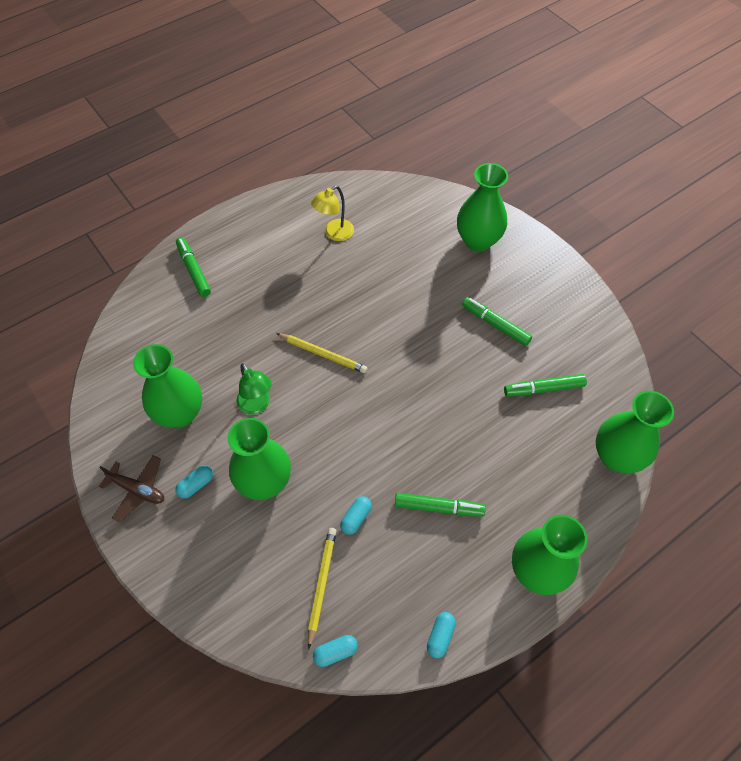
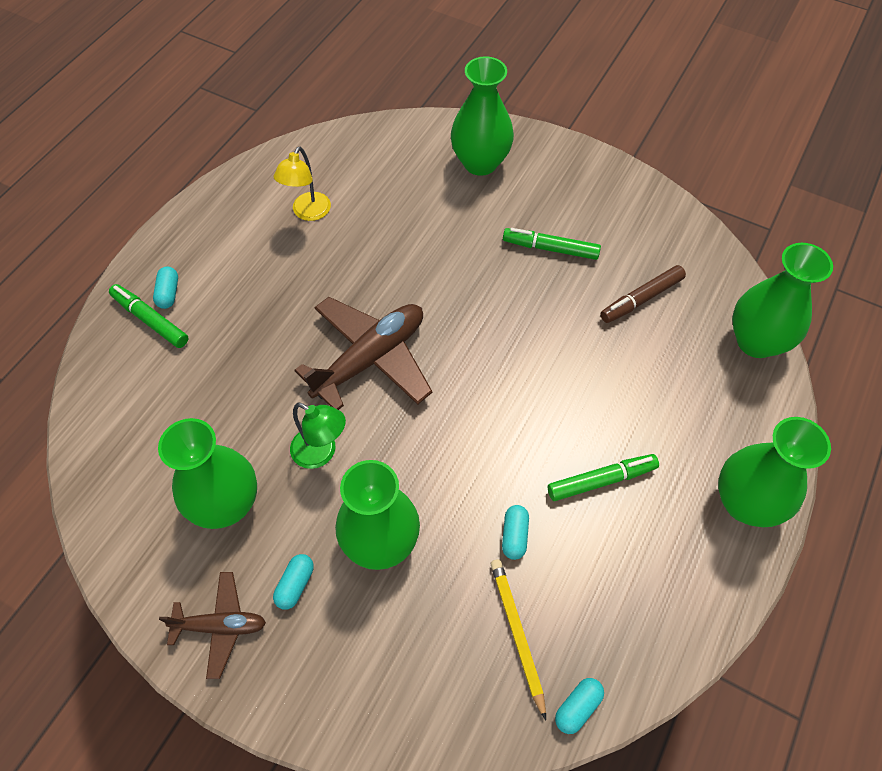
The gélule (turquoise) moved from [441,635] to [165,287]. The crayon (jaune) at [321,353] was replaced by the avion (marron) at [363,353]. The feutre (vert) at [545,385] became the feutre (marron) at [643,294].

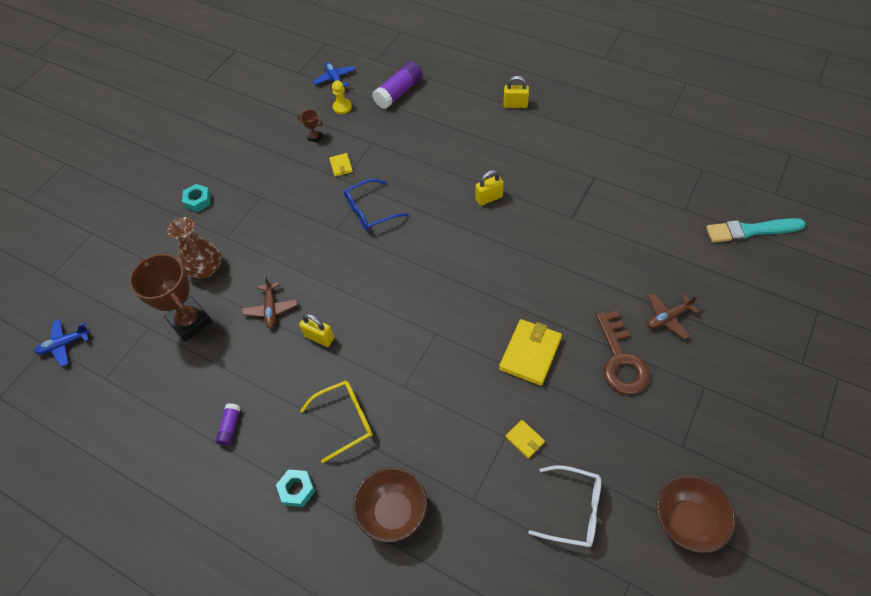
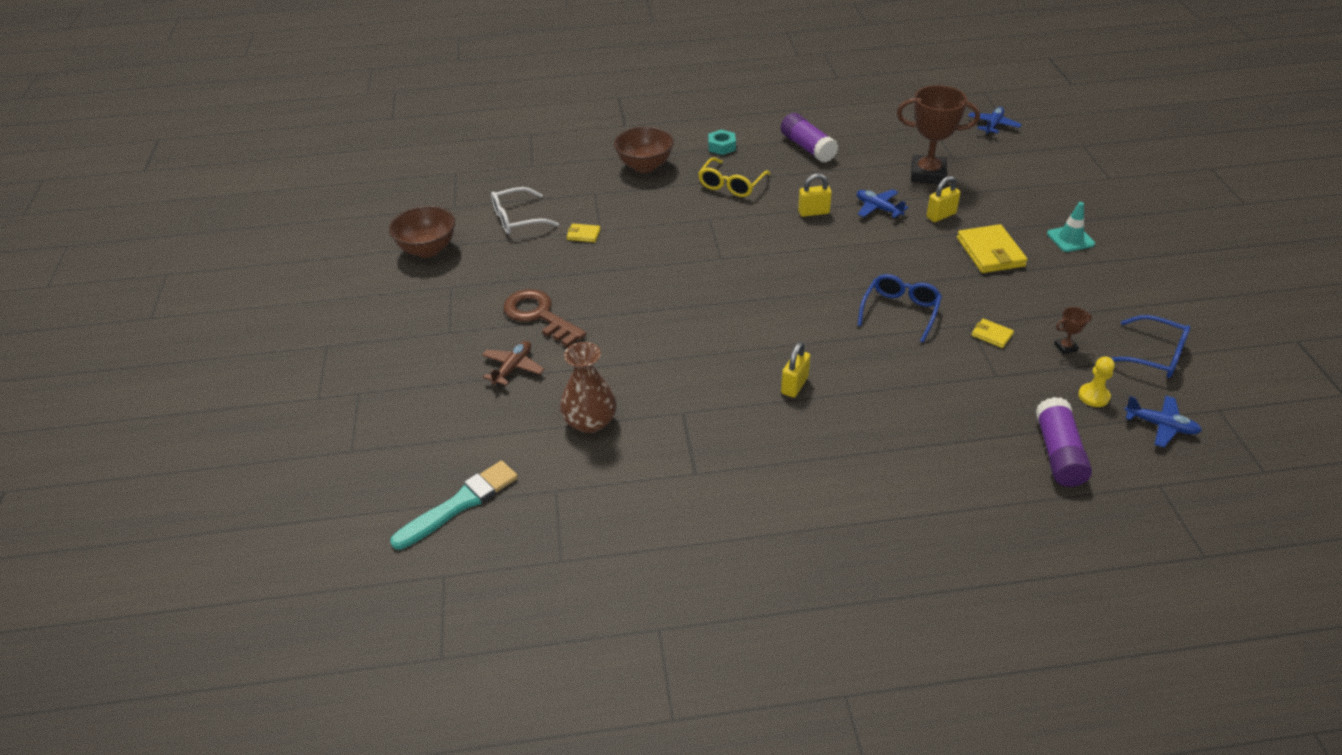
The lunettes (bleu) at [1150,346] appeared. The vase (marron) moved from [194,248] to [588,387]. The portefeuille (jaune) moved from [530,352] to [992,248]. The cadenas (jaune) moved from [516,92] to [943,199]. The écrou (turquoise) at [196,198] was replaced by the cône de chantier (turquoise) at [1071,227]. The avion (marron) at [270,302] became the avion (bleu) at [883,203]. The bâton de colle (violet) at [228,424] changed to 1.85 times the size.

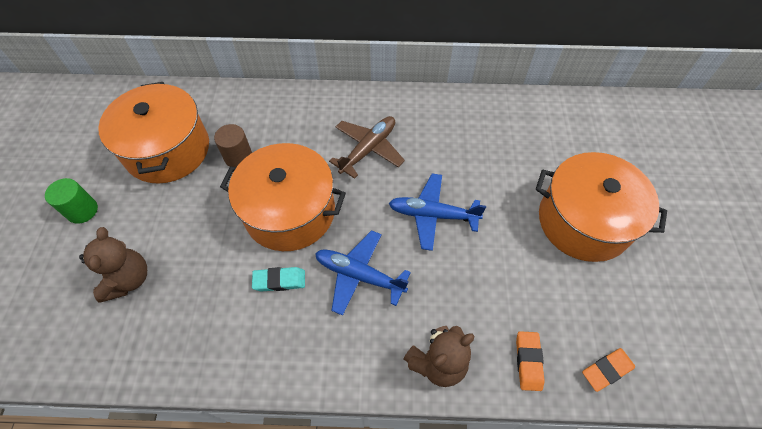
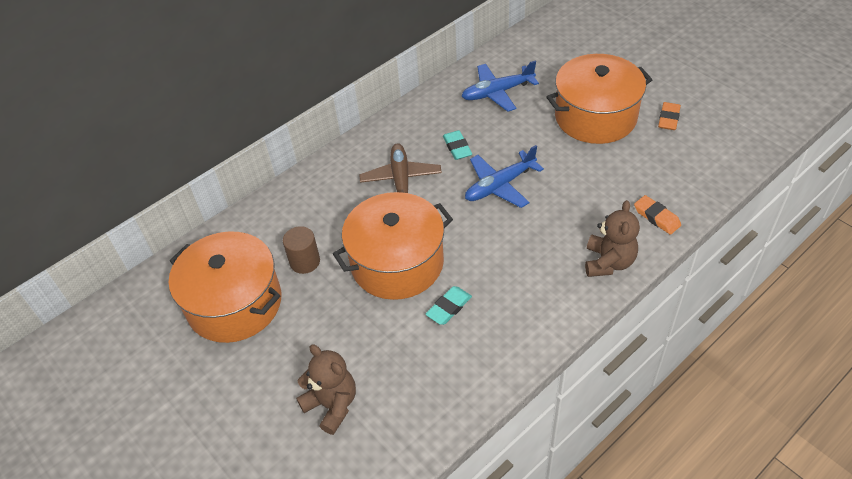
The cylindre (vert) at [71,201] disappeared. The gomme (turquoise) at [457,145] appeared. The avion (bleu) moved from [363,273] to [500,86]. The gomme (orange) moved from [608,370] to [669,116].

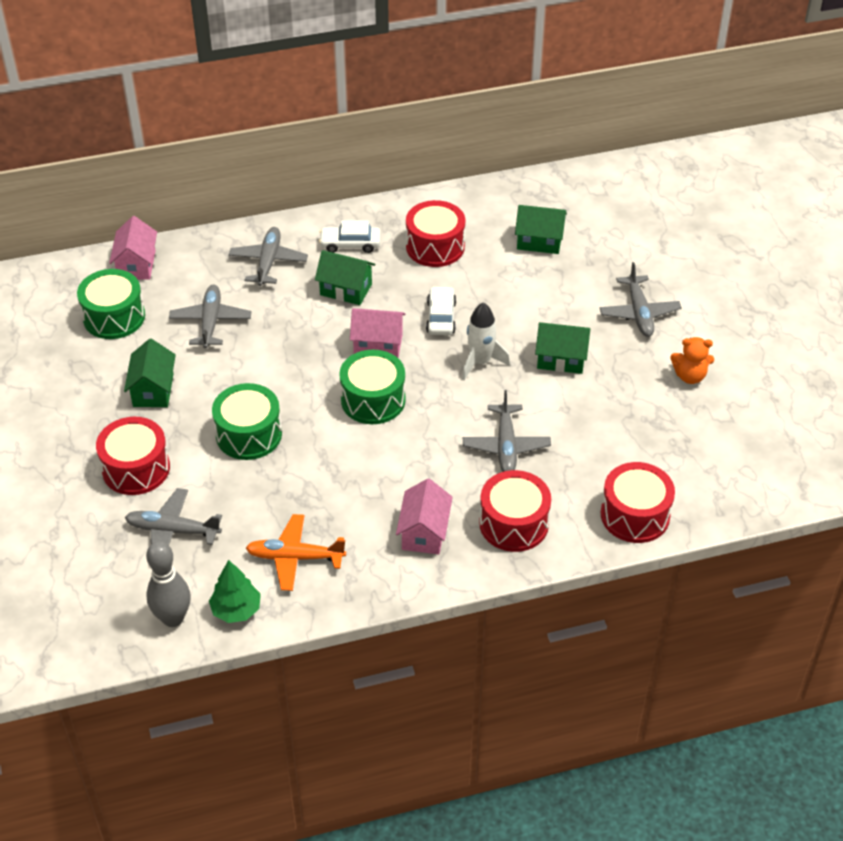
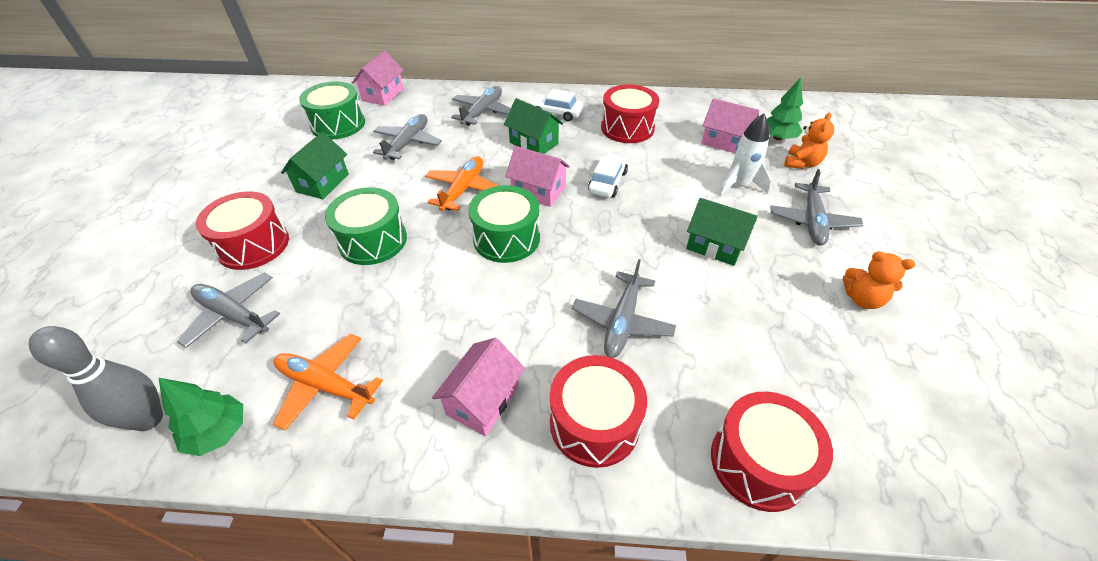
The avion (orange) at [462,183] appeared. The arbre (vert) at [785,109] appeared. The ours en peluche (orange) at [809,141] appeared. The fusée (blanc) moved from [486,341] to [744,154]. The maison (vert) at [541,229] became the maison (rose) at [730,125].

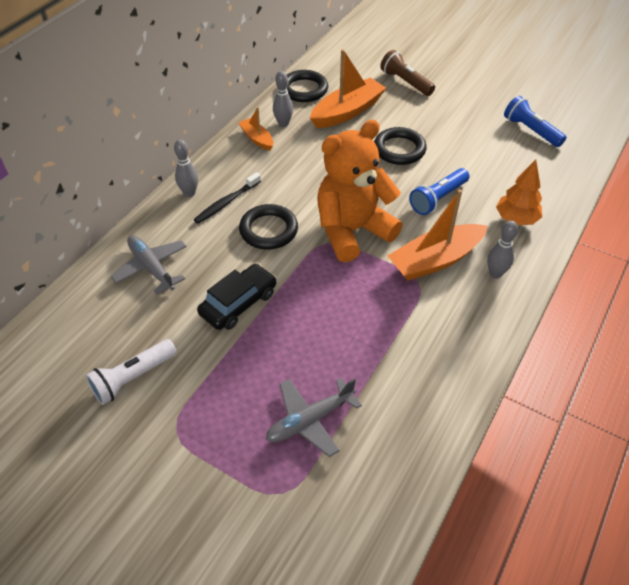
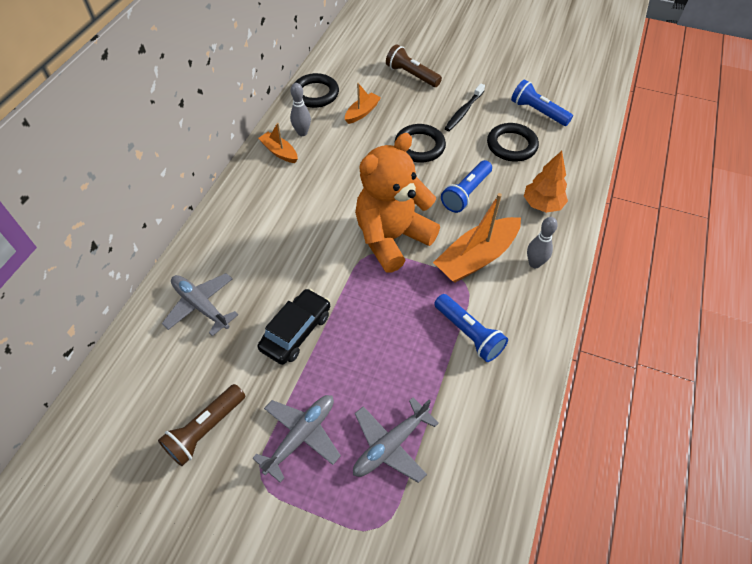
The quille (gris) at [186,168] disappeared. The avion (gris) at [296,439] appeared. The lampe de poche (bleu) at [471,328] appeared. The brosse à dents (noir) moved from [227,198] to [464,107]. The anneau (noir) moved from [268,227] to [513,142]. The lampe de poche (blanc) at [131,372] became the lampe de poche (marron) at [201,425]. The bateau (orange) at [348,88] changed to 0.54 times the size.

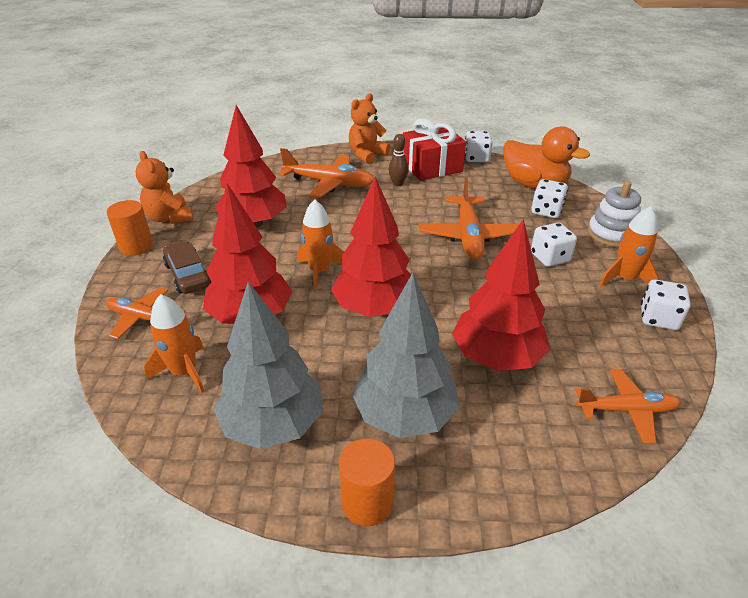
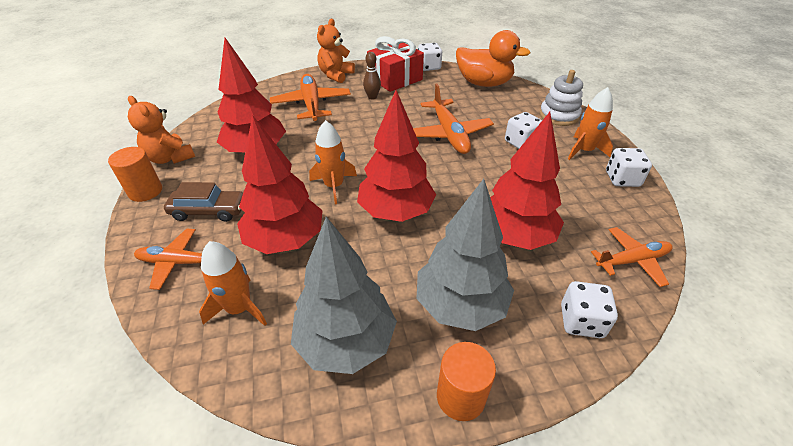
The dé (blanc) moved from [549,198] to [589,309]. The voiture (marron) at [187,267] turned 135 degrees clockwise. The avion (orange) at [326,173] turned 105 degrees counterclockwise.

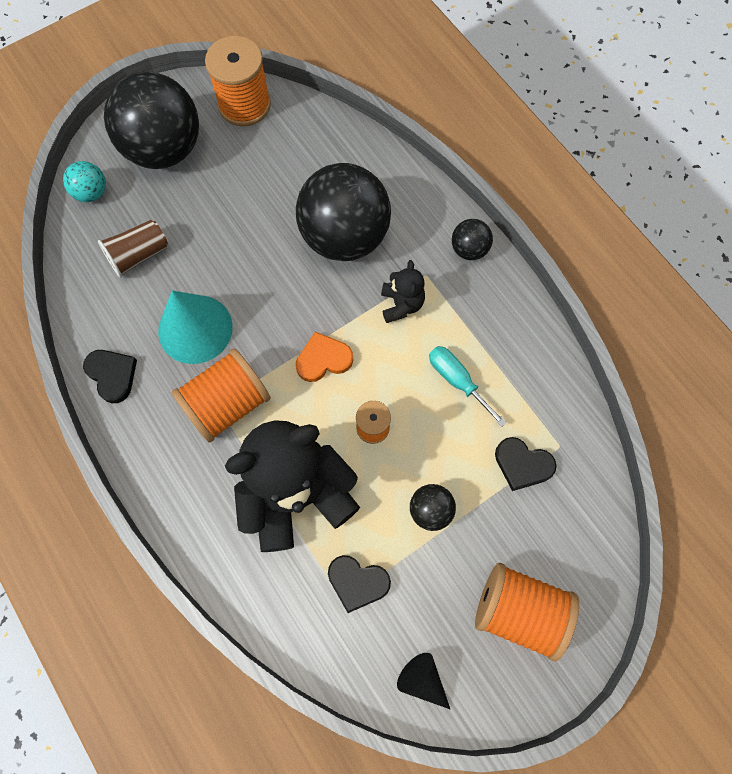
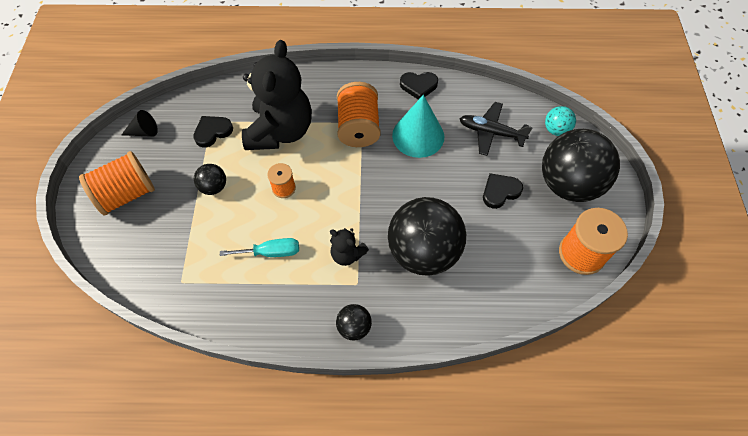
The cœur (orange) at [324,357] disappeared. The cœur (noir) moved from [526,464] to [503,191]. The gobelet (marron) at [133,249] was replaced by the avion (noir) at [496,129].

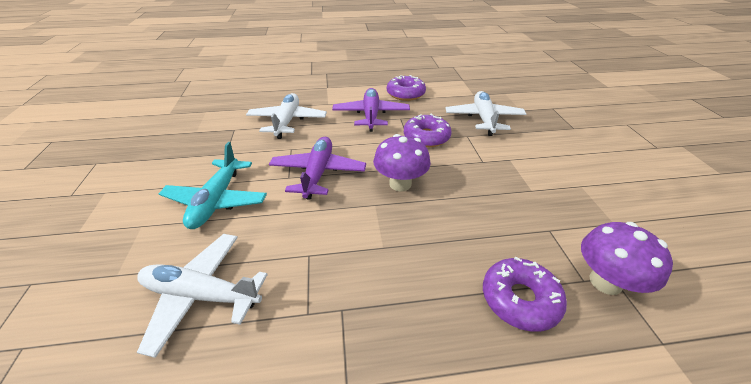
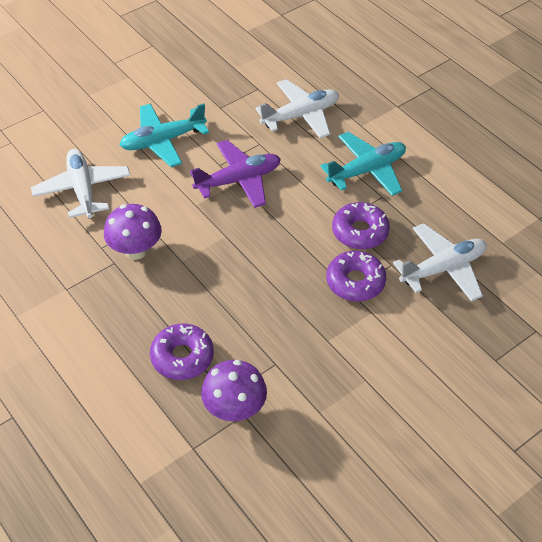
The champignon (violet) moved from [402,163] to [133,232]. The beignet (violet) moved from [406,88] to [356,276]. The avion (violet) at [371,110] became the avion (turquoise) at [363,164].

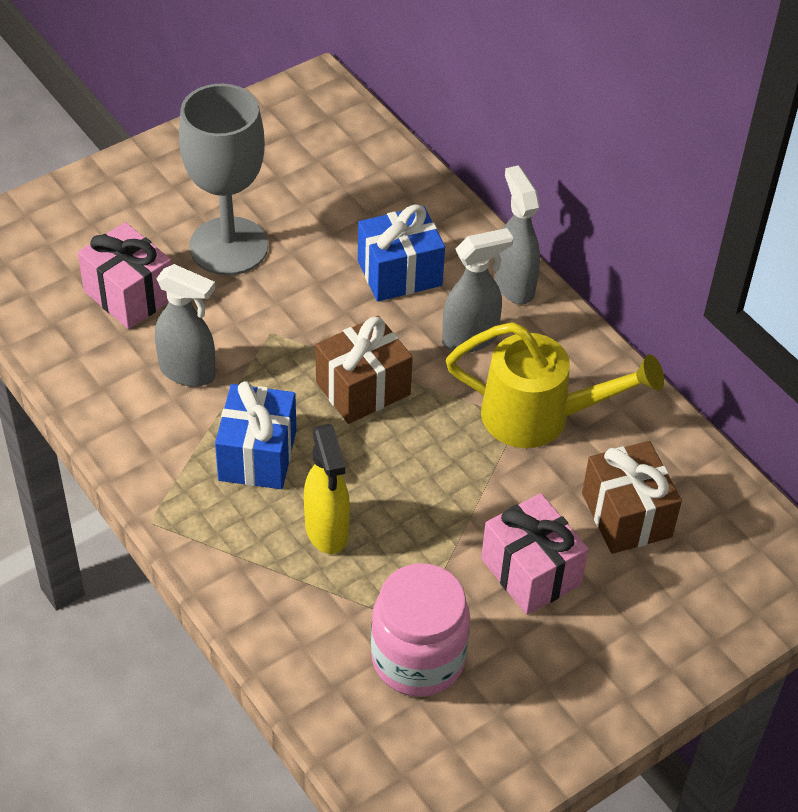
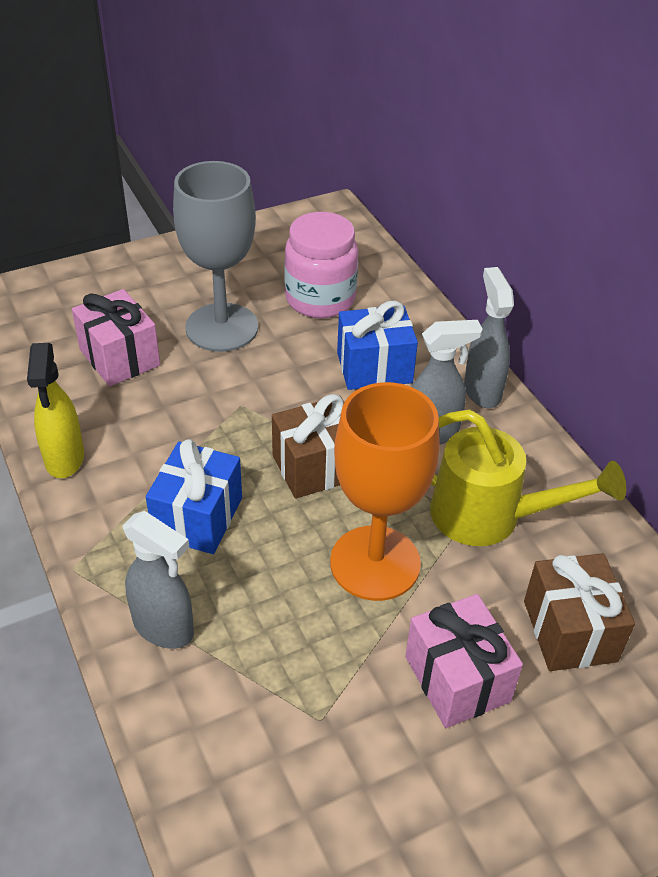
The verre à pied (orange) at [384,491] appeared. The vaporisateur (gris) moved from [185,325] to [158,580]. The vaporisateur (jaune) moved from [327,489] to [55,410]. The bocal (rose) moved from [420,630] to [321,265].

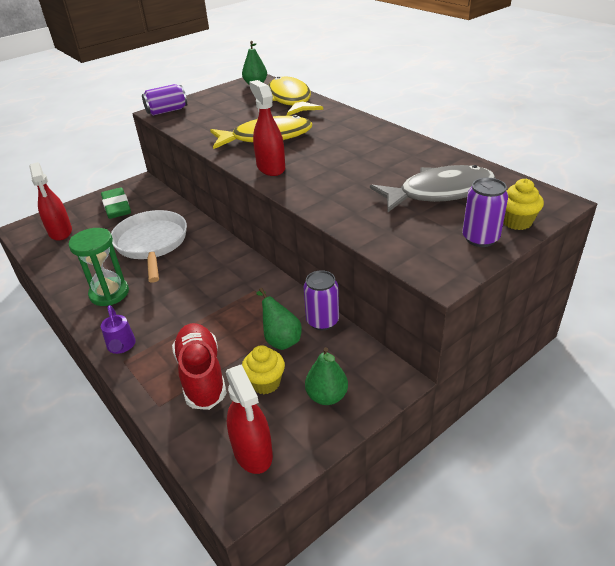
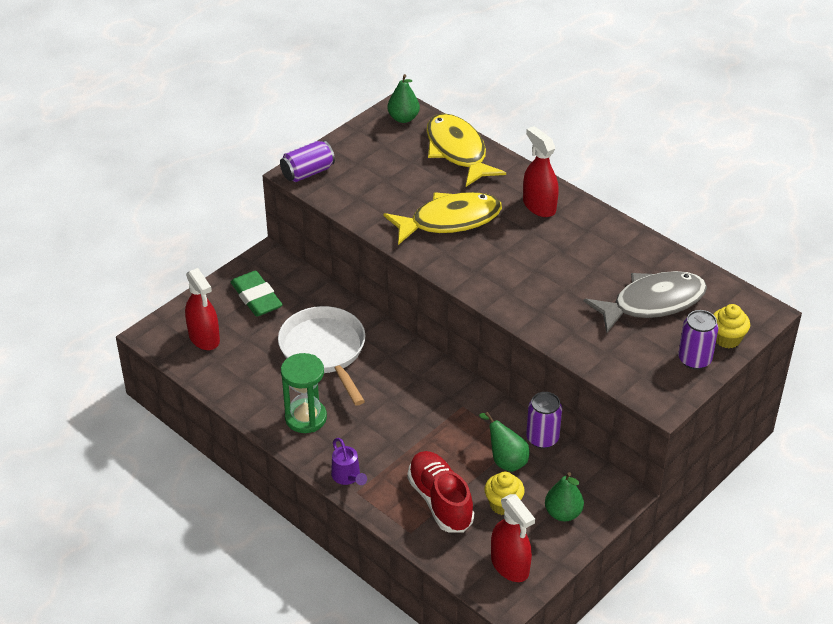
The vaporisateur (rouge) moved from [267,128] to [541,171].

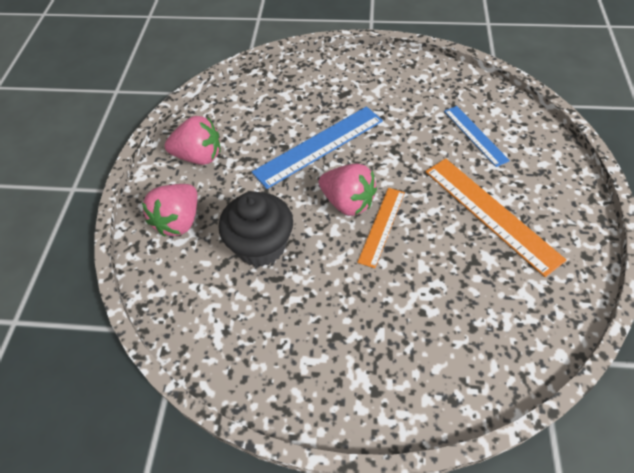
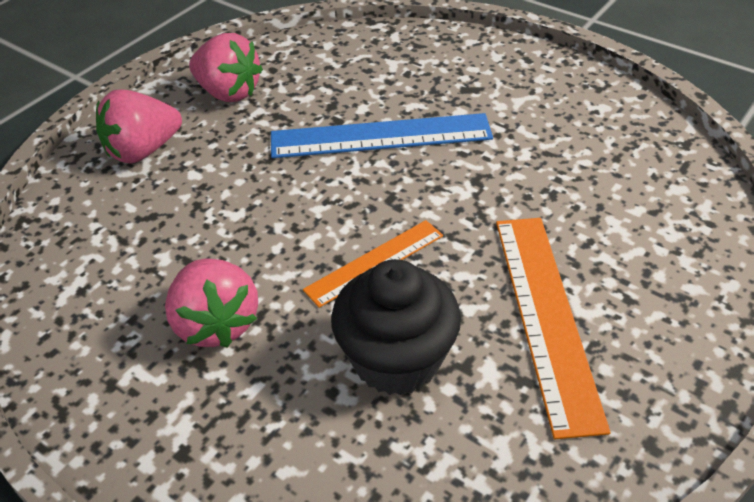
The règle (bleu) at [477,136] disappeared. The muffin (noir) moved from [255,229] to [396,327]. The fraise (rose) moved from [348,190] to [211,303].

